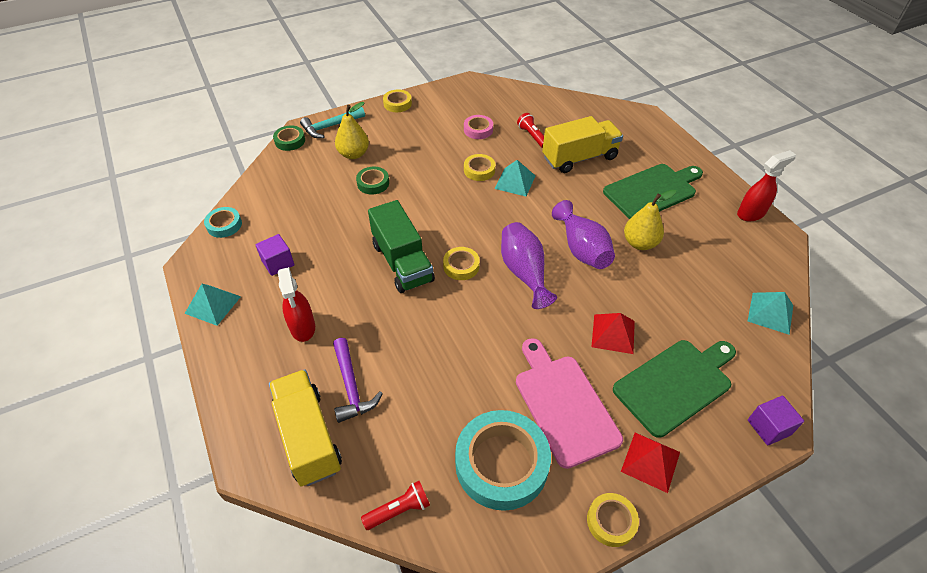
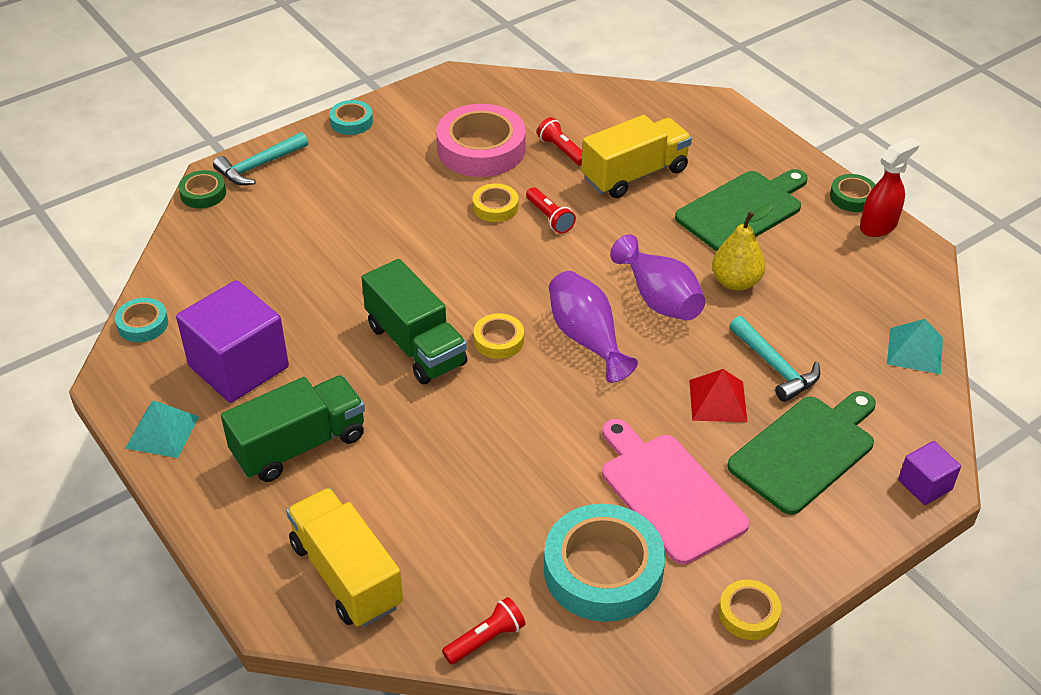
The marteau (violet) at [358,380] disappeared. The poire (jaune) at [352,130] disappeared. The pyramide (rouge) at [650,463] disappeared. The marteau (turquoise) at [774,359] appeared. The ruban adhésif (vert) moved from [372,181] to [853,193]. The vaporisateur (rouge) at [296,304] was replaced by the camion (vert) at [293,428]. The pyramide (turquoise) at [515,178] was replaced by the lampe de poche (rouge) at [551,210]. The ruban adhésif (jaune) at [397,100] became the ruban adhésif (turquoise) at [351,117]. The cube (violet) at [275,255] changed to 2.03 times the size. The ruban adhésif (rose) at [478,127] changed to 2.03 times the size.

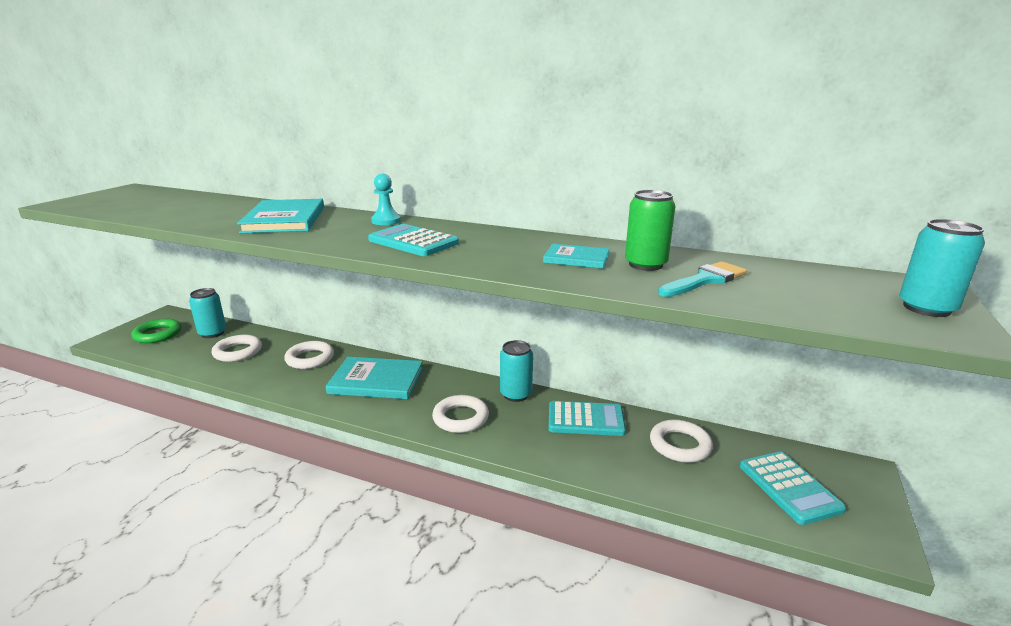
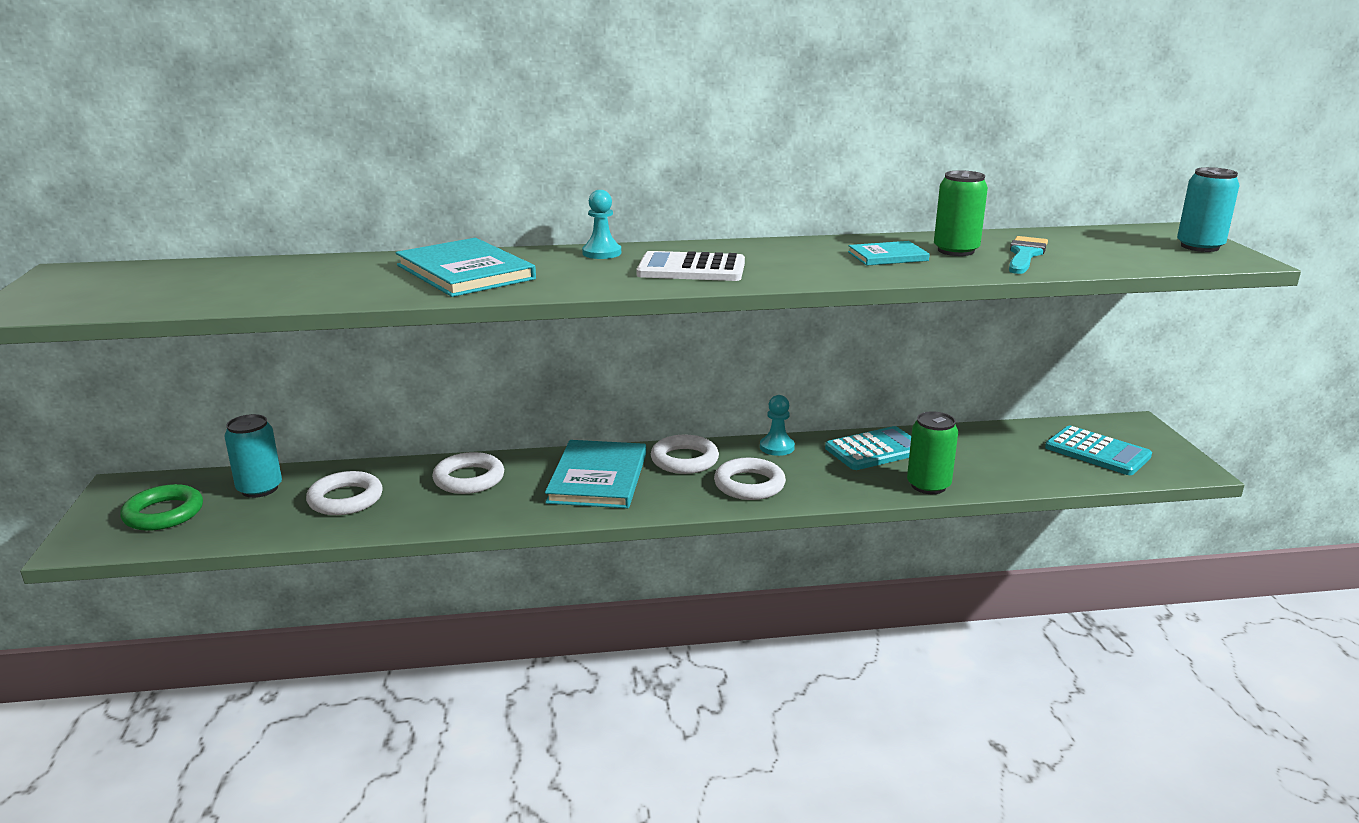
The canette (vert) at [932,452] appeared. The anneau (blanc) moved from [681,441] to [685,454]. The canette (turquoise) at [516,371] was replaced by the pion (turquoise) at [777,425]. The calculatrice (turquoise) at [413,240] became the calculatrice (blanc) at [691,266]. The livre (turquoise) at [374,378] turned 60 degrees counterclockwise.

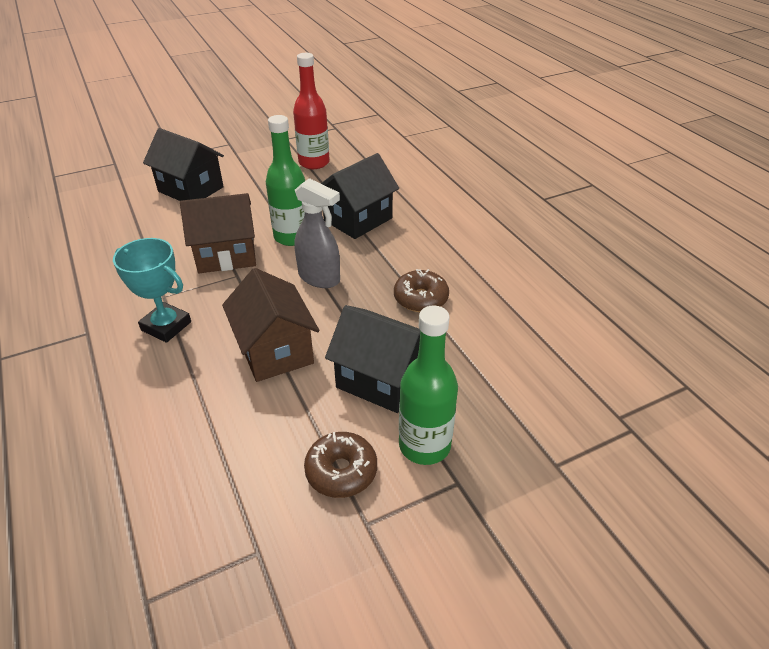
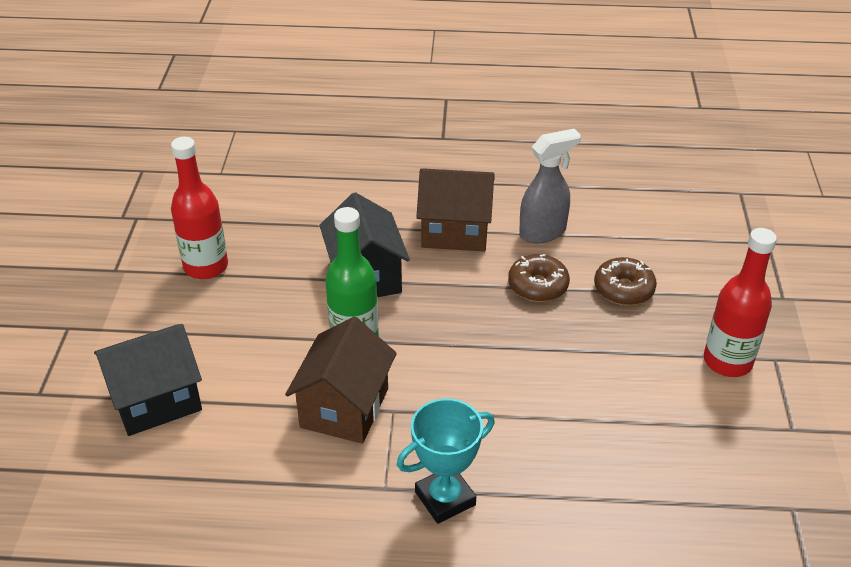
The maison (noir) at [372,359] disappeared. The maison (marron) moved from [270,325] to [455,209]. The vaporisateur (gris) moved from [317,233] to [550,186]. The beignet (marron) moved from [340,465] to [625,281]. The bouteille (vert) at [428,385] became the bouteille (rouge) at [740,302].

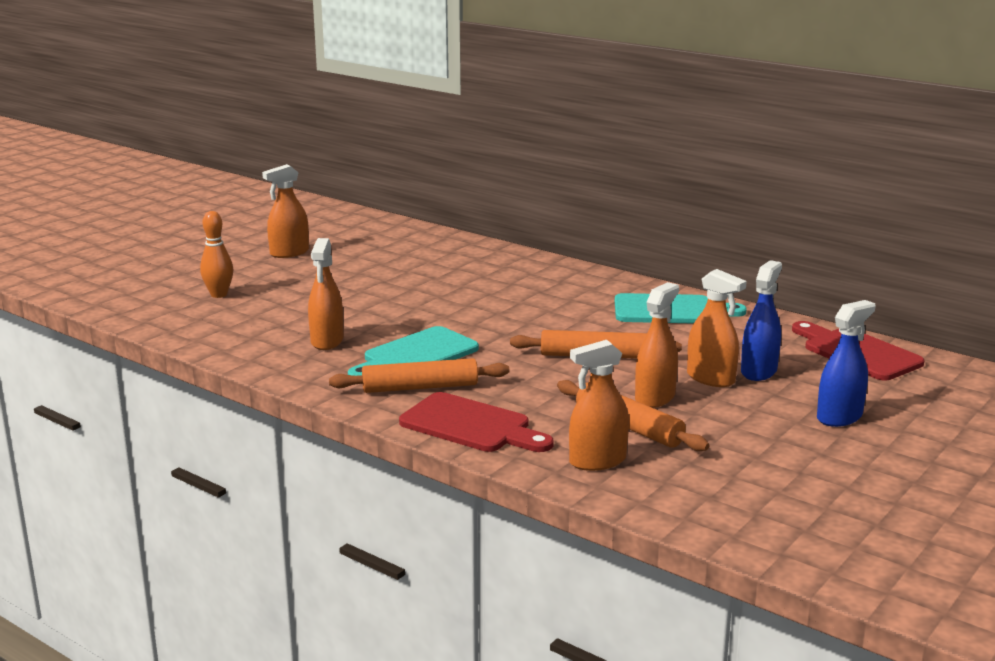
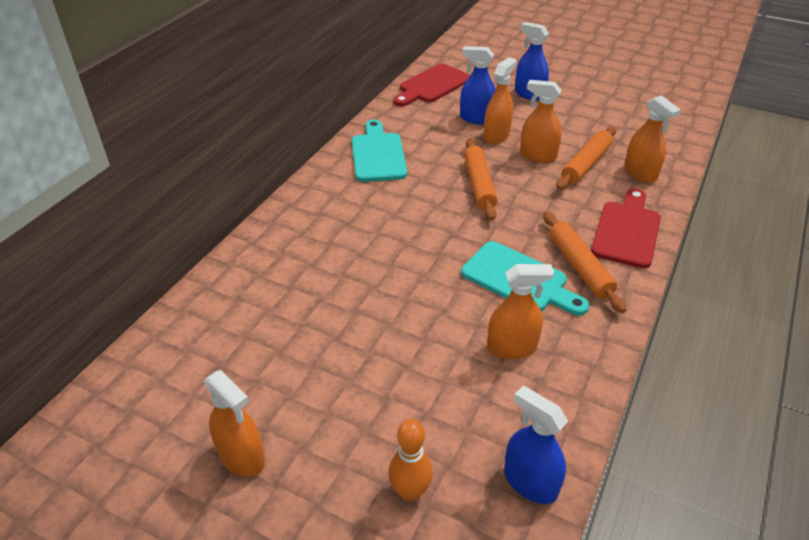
The vaporisateur (bleu) at [536,445] appeared.

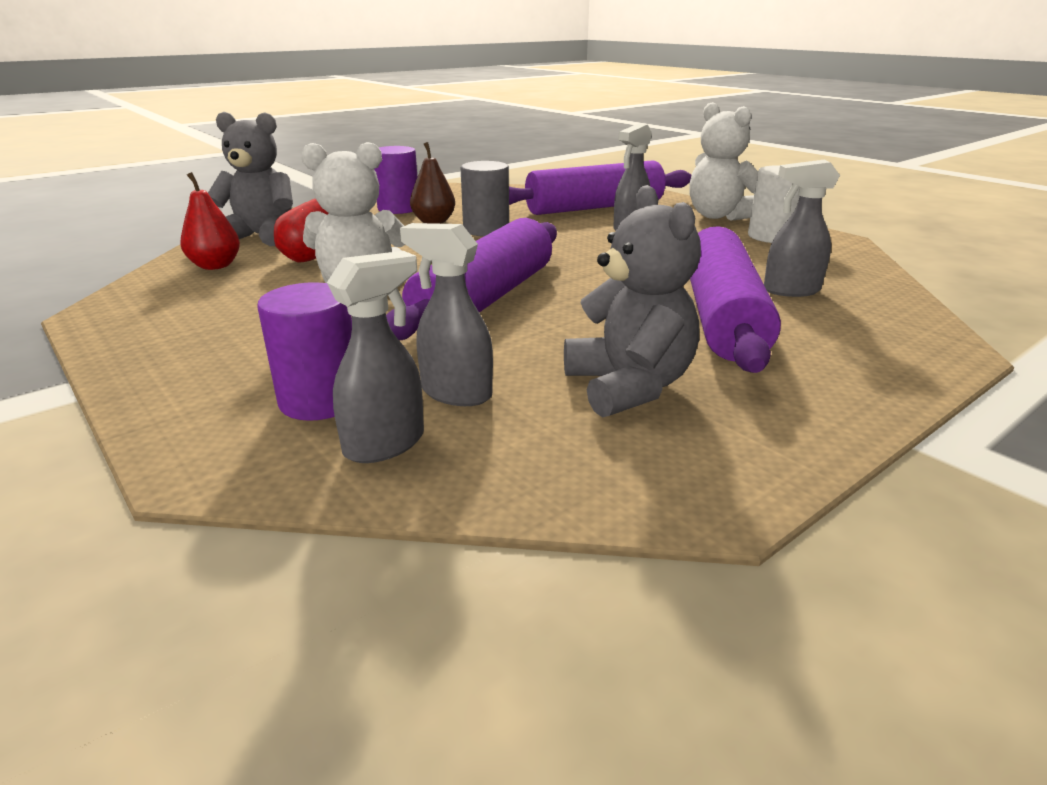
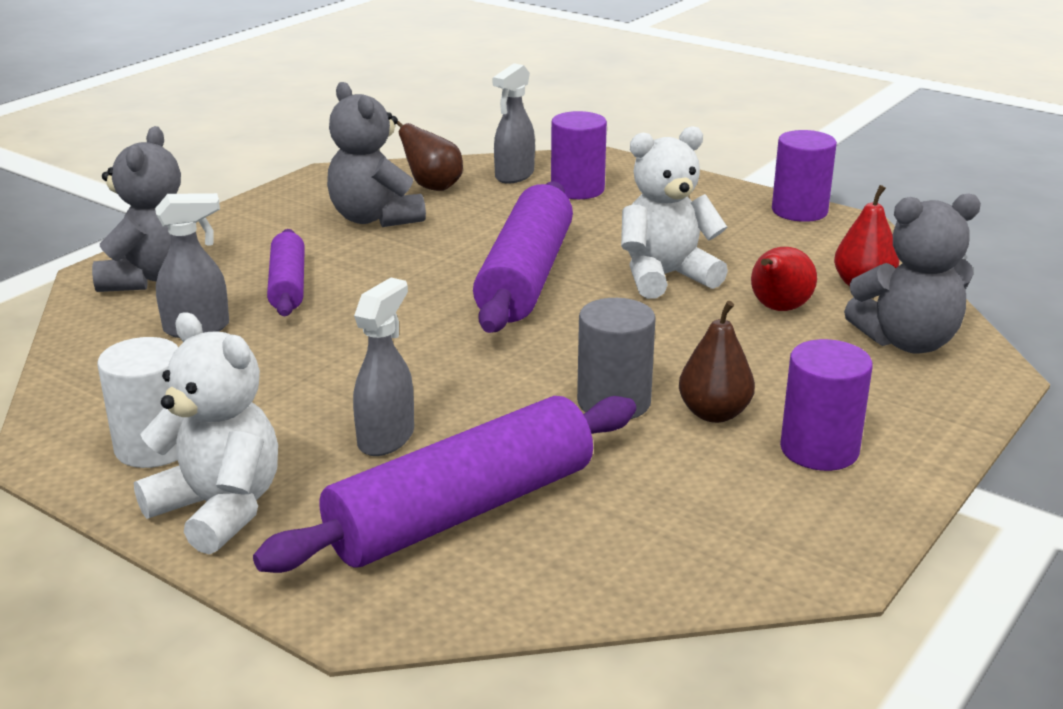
The vaporisateur (gris) at [446,314] disappeared. The ours en peluche (gris) at [136,209] appeared. The poire (marron) at [429,156] appeared. The cylindre (violet) at [804,176] appeared. The rouleau à pâtisserie (violet) at [735,299] changed to 0.56 times the size.

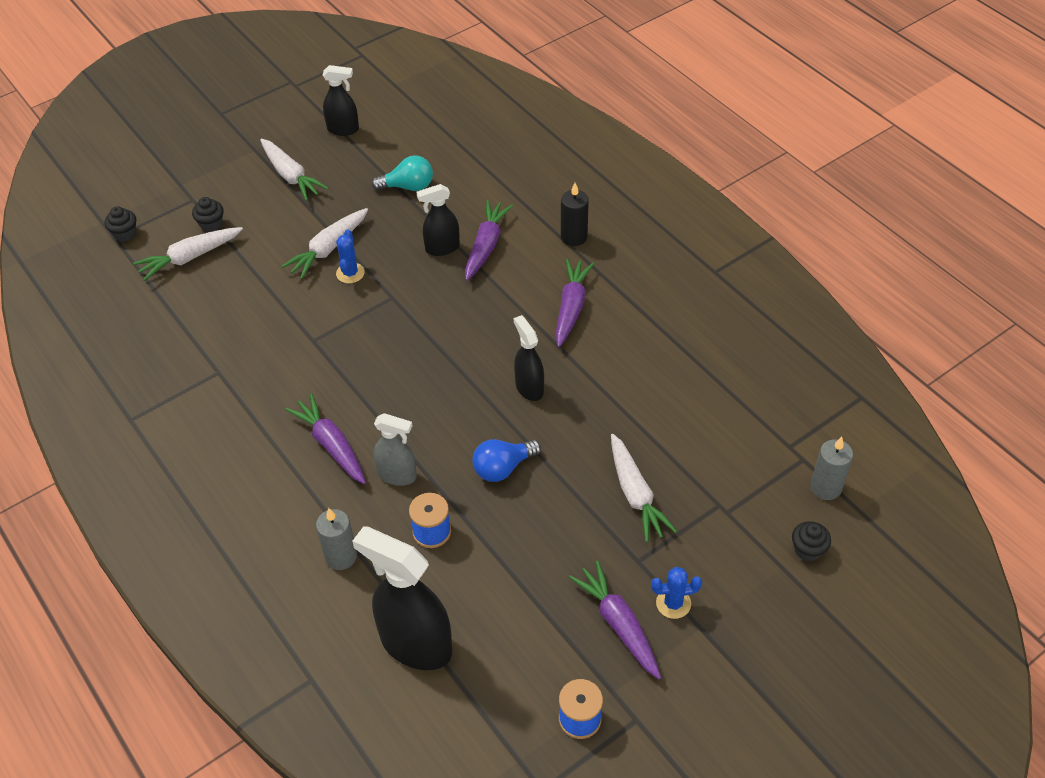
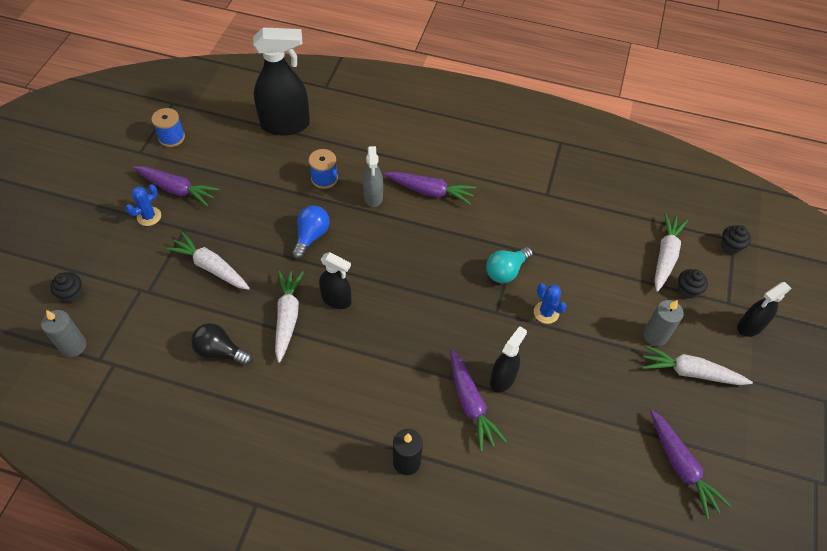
The ampoule (noir) at [221,344] appeared. The carotte (blanc) moved from [324,243] to [289,317]. The bougie (gris) moved from [336,539] to [663,323]. The vaporisateur (noir) moved from [341,100] to [764,309]. The ampoule (turquoise) moved from [402,173] to [509,265]. The carotte (violet) moved from [575,303] to [691,464]. The vaporisateur (gris) at [395,449] turned 75 degrees counterclockwise.

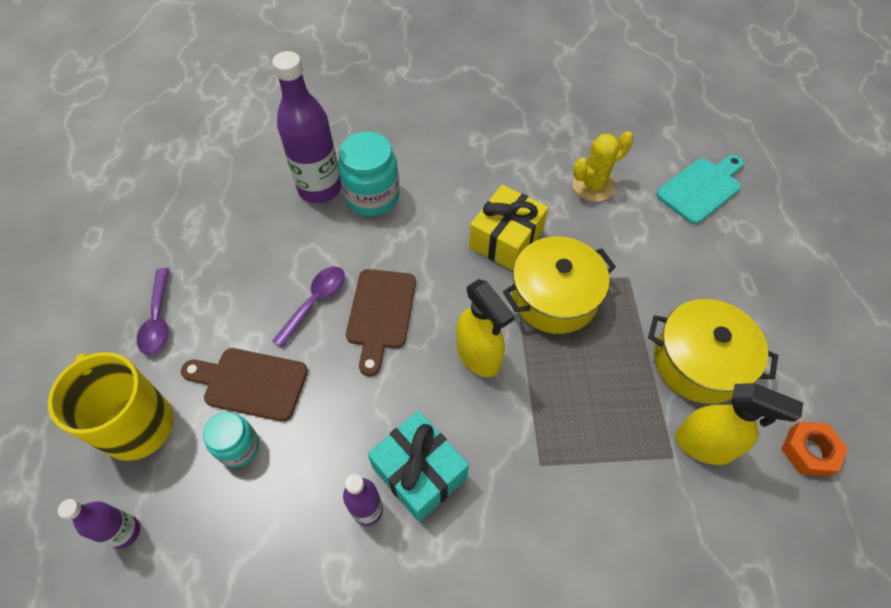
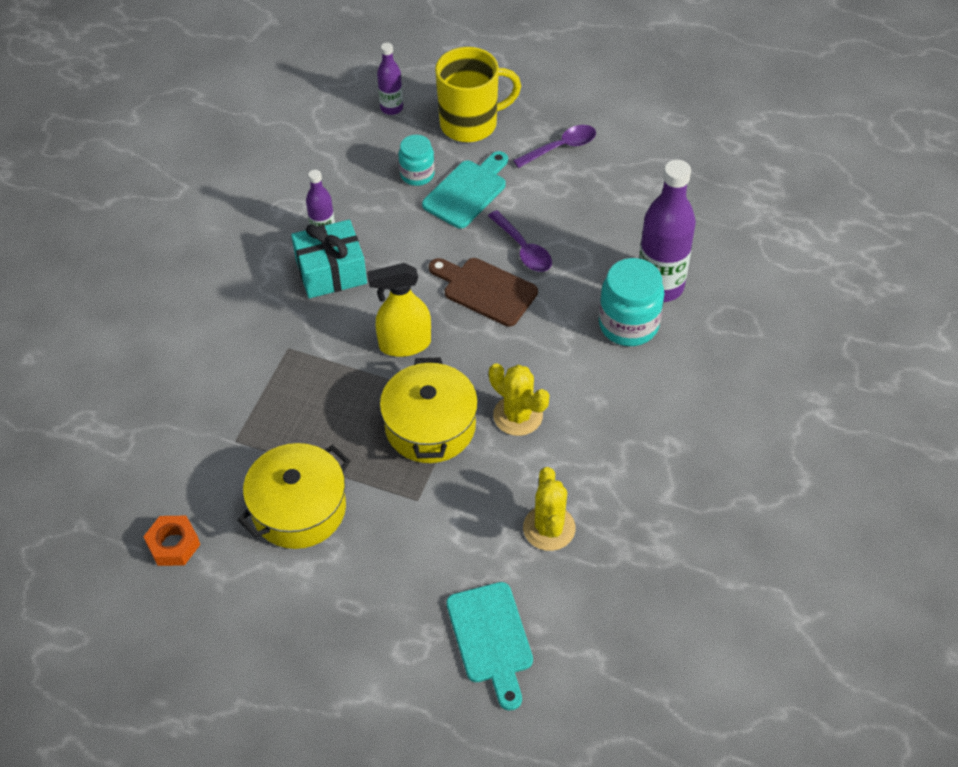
The vaporisateur (jaune) at [739,424] disappeared. The cadeau (jaune) at [508,228] was replaced by the cactus (jaune) at [519,399]. The planche à découper (marron) at [244,385] became the planche à découper (turquoise) at [465,190]. The cuillère (violet) at [153,311] turned 135 degrees clockwise.

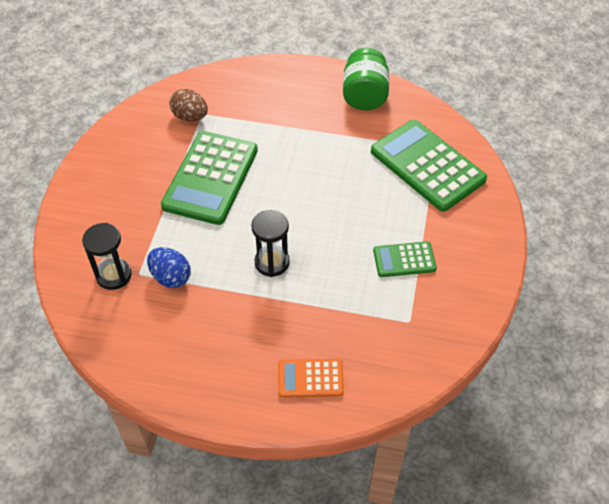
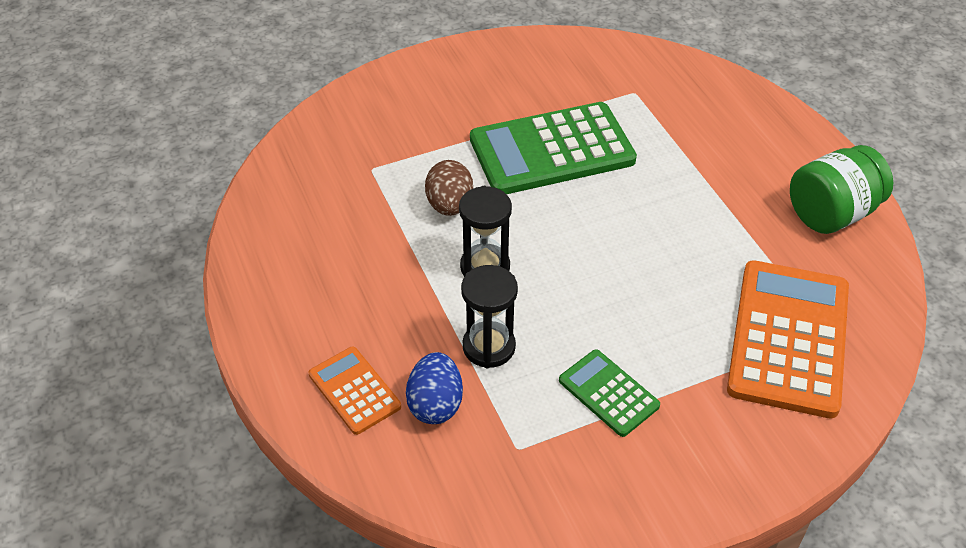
The sablier (noir) moved from [107,256] to [489,316]. The œuf (bleu) moved from [169,267] to [434,388]. The œuf (marron) moved from [188,105] to [449,188]. The calculatrice (vert) at [429,166] became the calculatrice (orange) at [788,339].

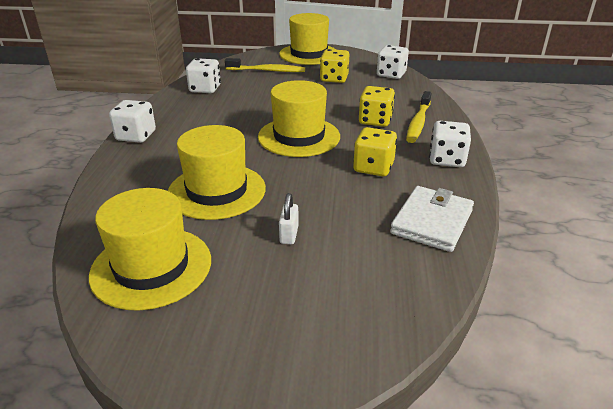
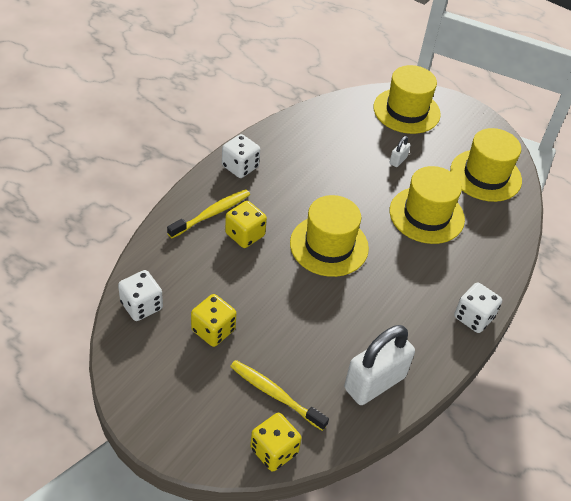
The portefeuille (blanc) at [432,219] disappeared. The chapeau (jaune) moved from [307,39] to [407,99]. The dé (jaune) moved from [375,151] to [276,442]. The dé (blanc) at [203,75] was replaced by the cadenas (blanc) at [379,365].

